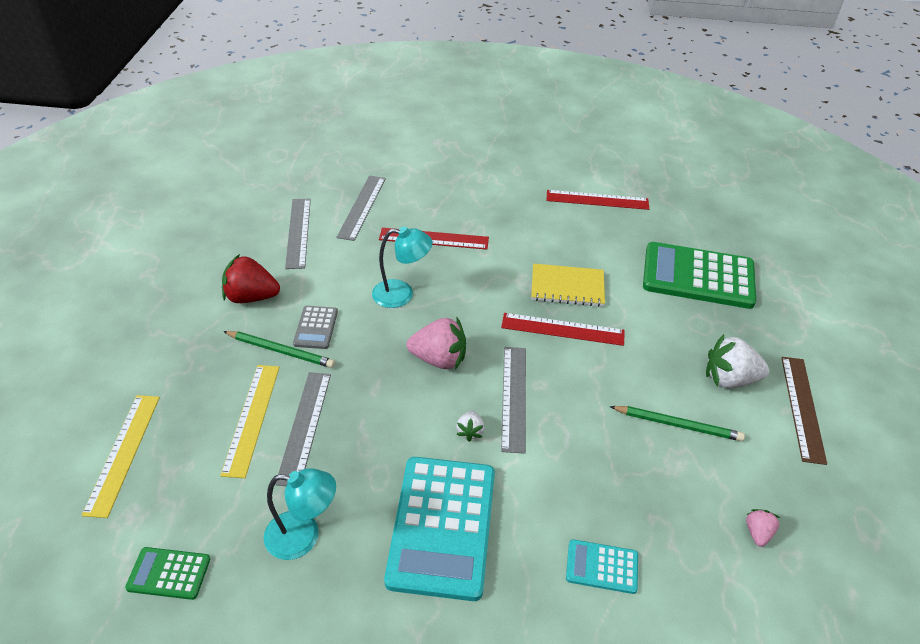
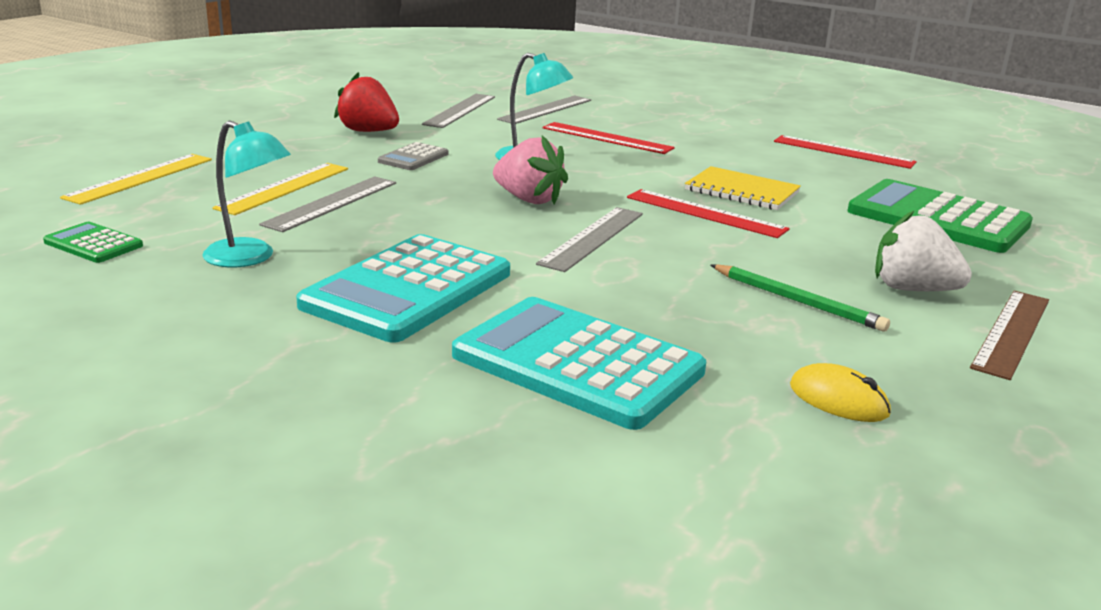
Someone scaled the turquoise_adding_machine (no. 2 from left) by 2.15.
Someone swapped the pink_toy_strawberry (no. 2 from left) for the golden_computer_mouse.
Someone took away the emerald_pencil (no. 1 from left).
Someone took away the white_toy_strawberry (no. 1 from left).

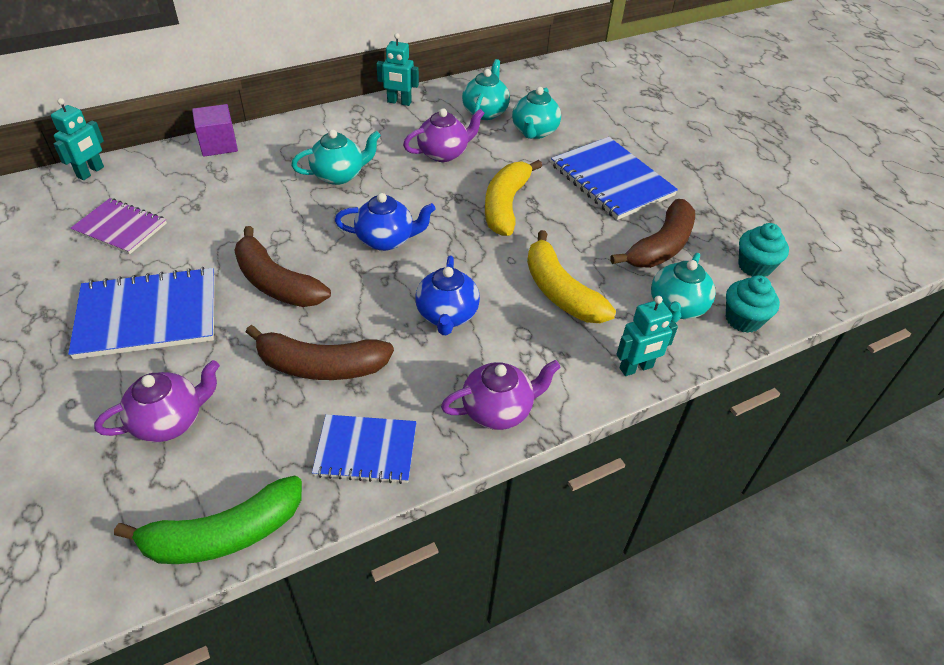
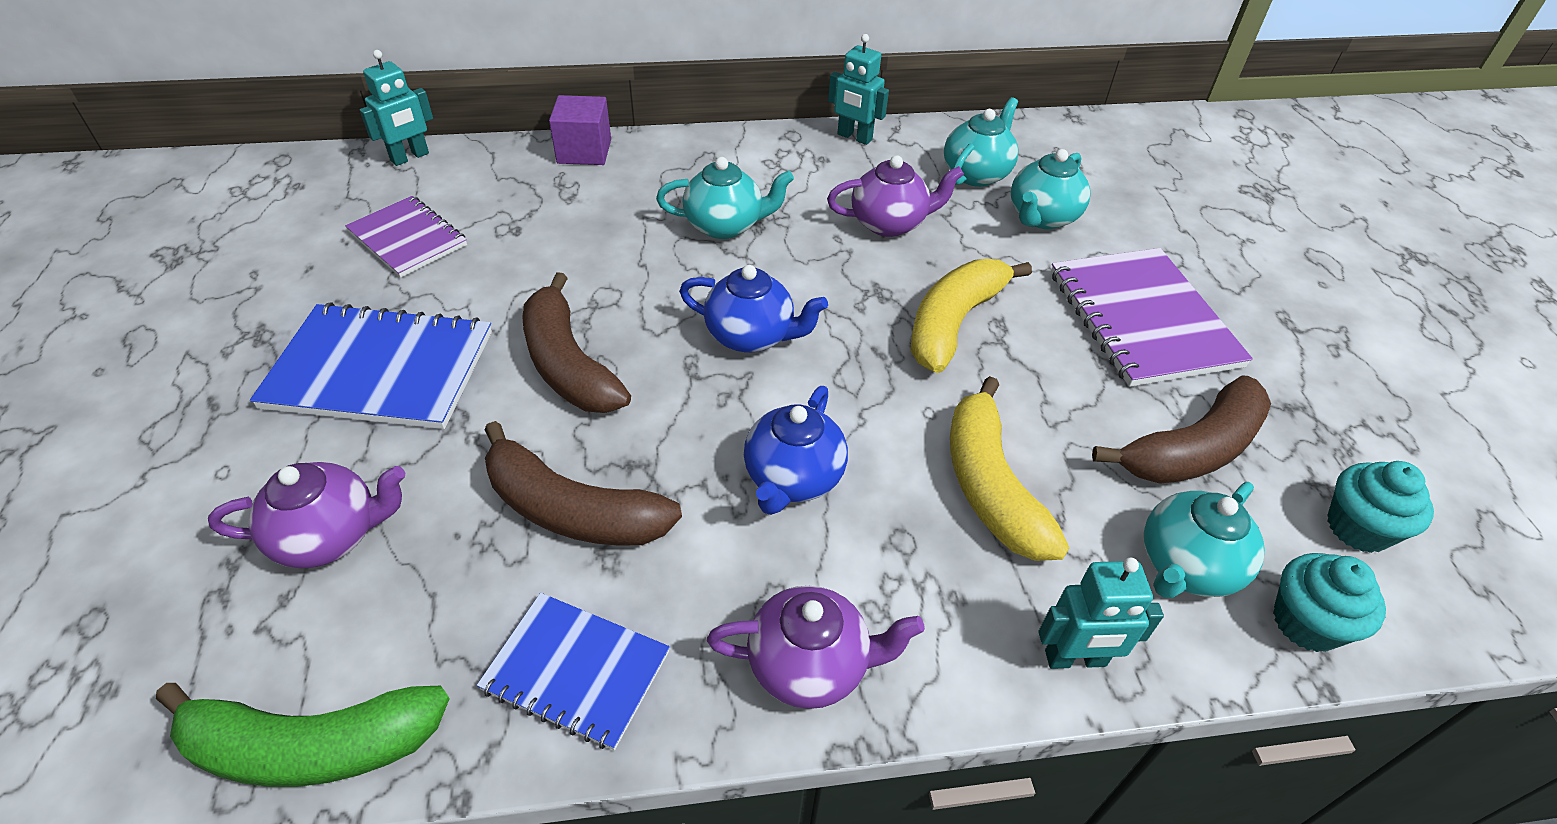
Someone repainted the cobalt_notepad (no. 3 from left), which became the royal_purple_notepad (no. 2 from left).

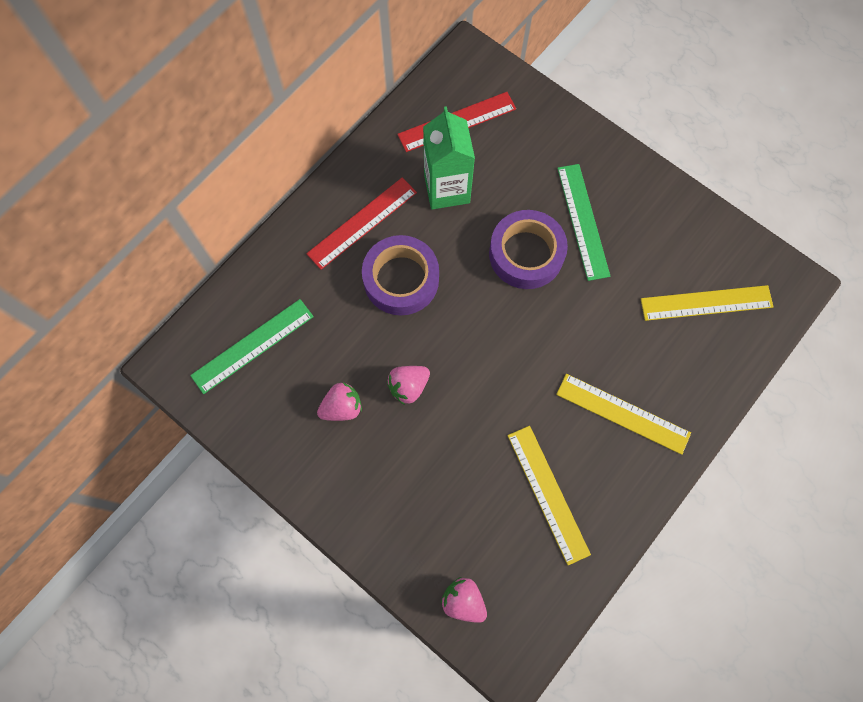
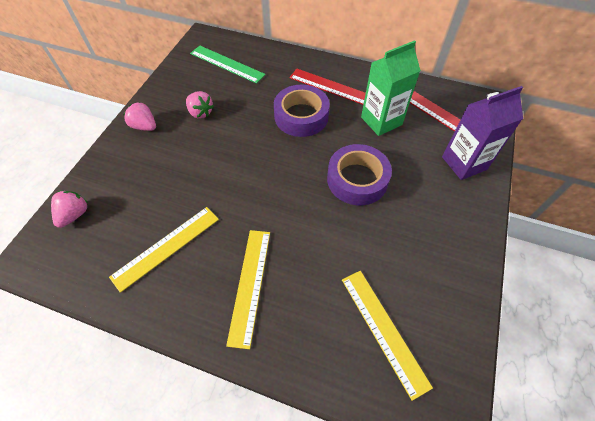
Someone carried the pink_toy_strawberry (no. 2 from left).
Someone put down the royal_purple_milk_carton.
Someone took away the emerald_straightedge (no. 2 from left).

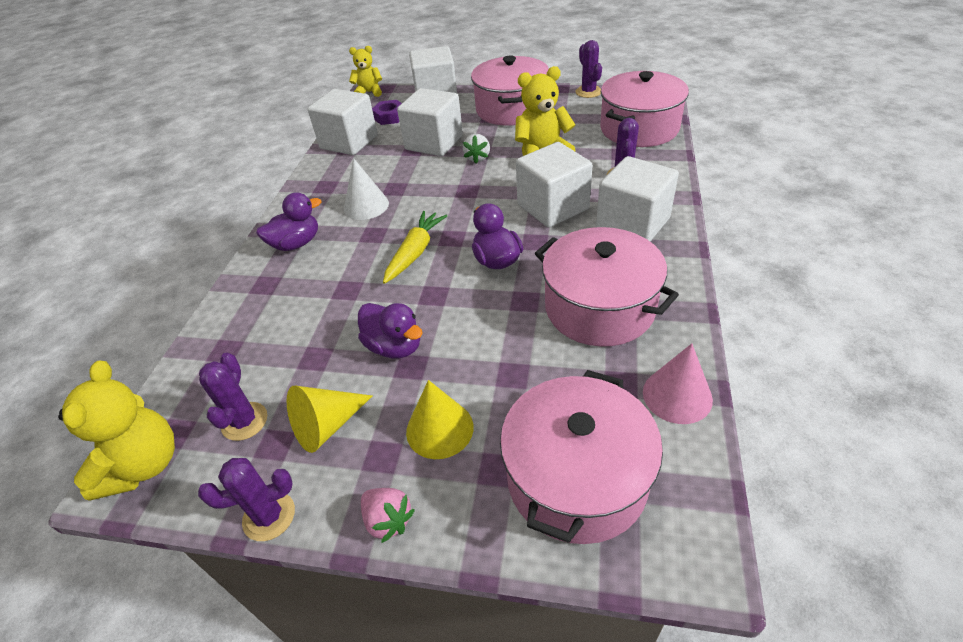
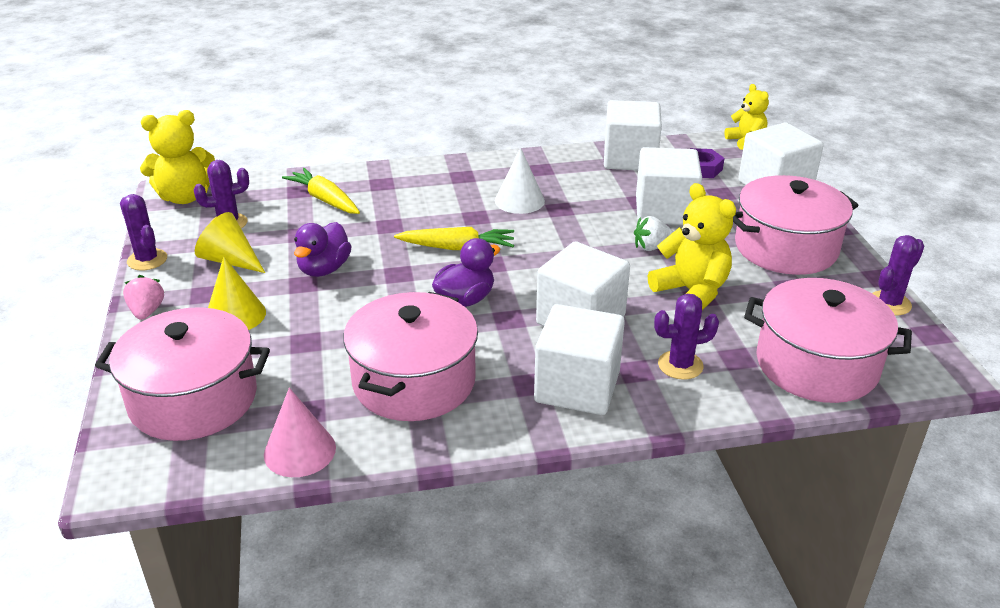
Someone rotated the pink_toy_strawberry by 150 degrees clockwise.
Someone put down the golden_toy_carrot (no. 1 from left).
Someone took away the royal_purple_rubber_duck (no. 1 from left).

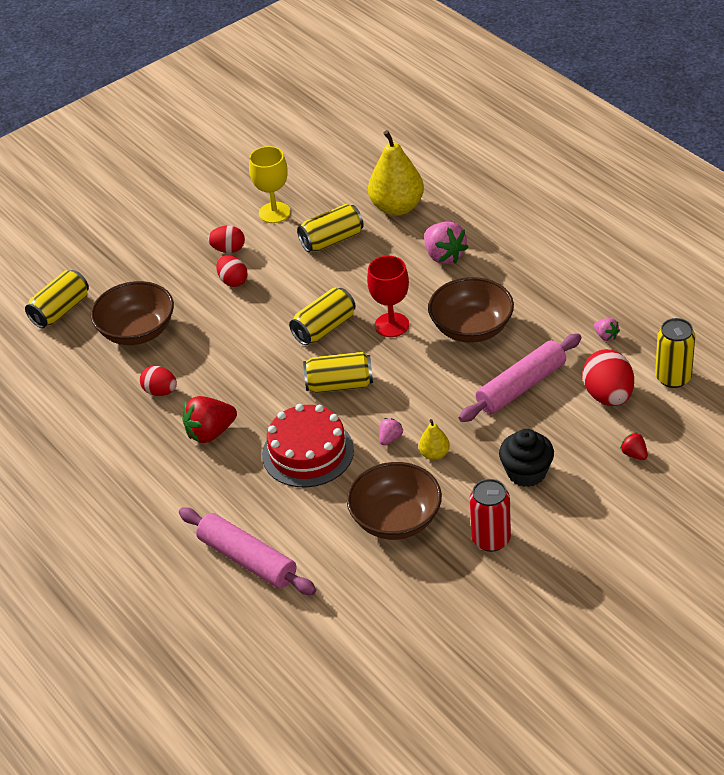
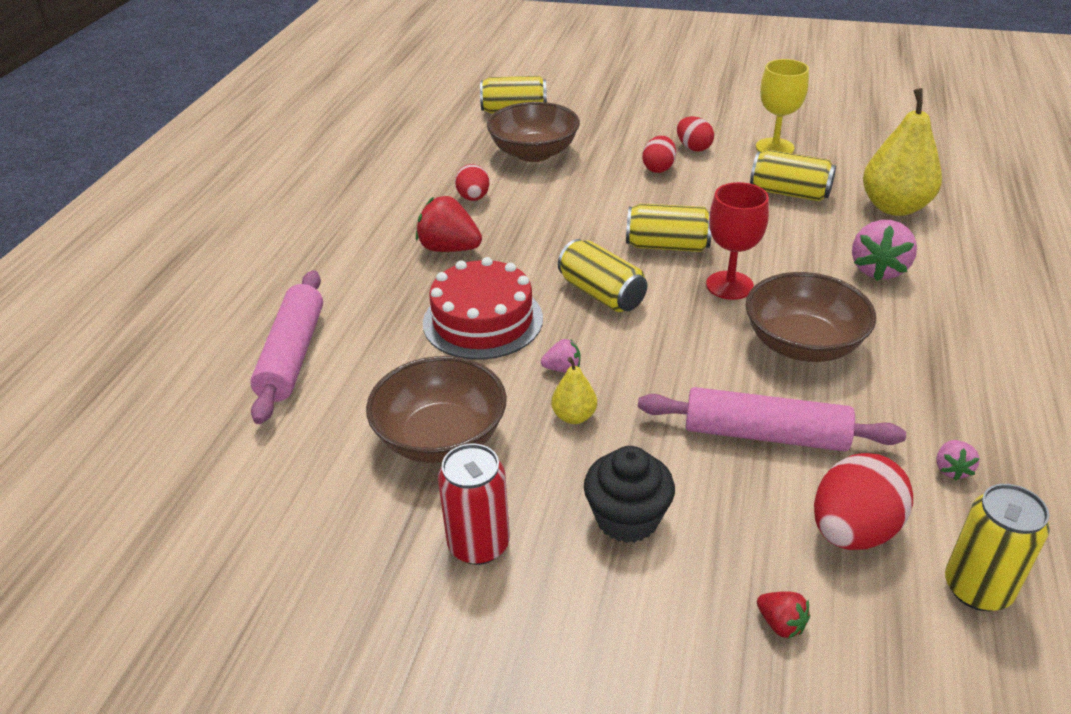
Someone rotated the red_toy_strawberry (no. 2 from left) by 120 degrees clockwise.

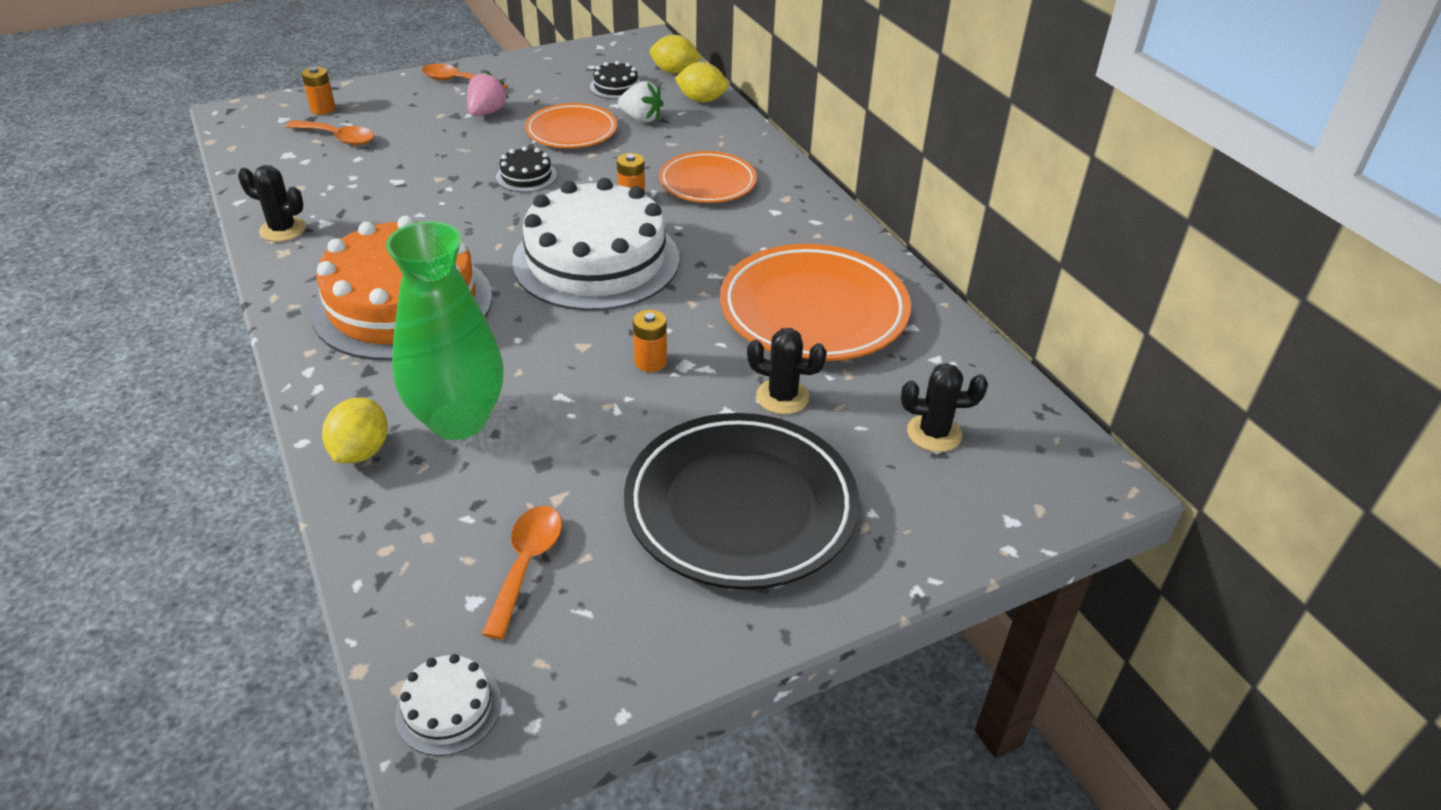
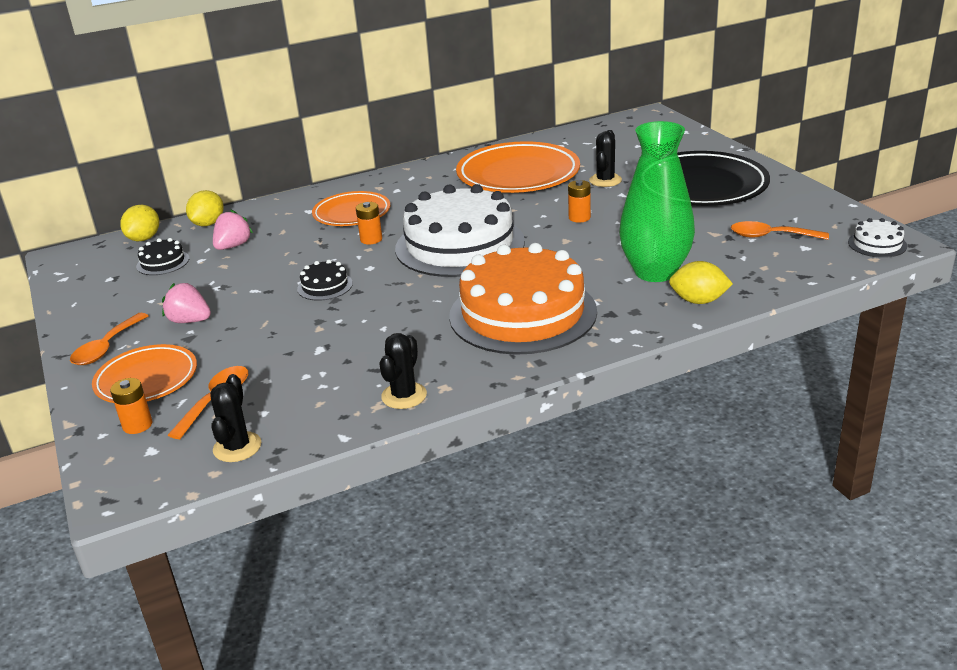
Someone carried the bright_orange_plate (no. 1 from left).
Someone carried the jet-black_prickly_plant (no. 3 from left in the first image).
Someone repainted the white_toy_strawberry, which became the pink_toy_strawberry (no. 2 from left).

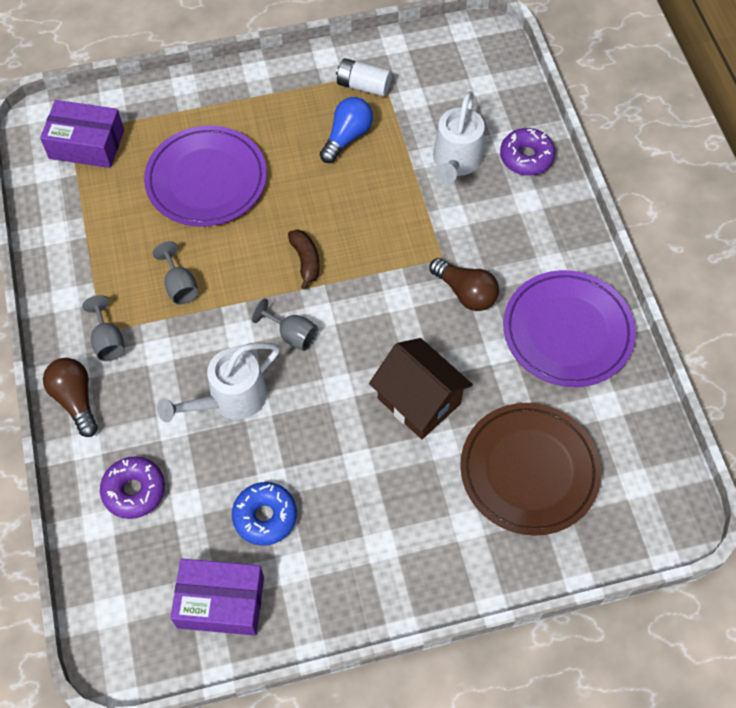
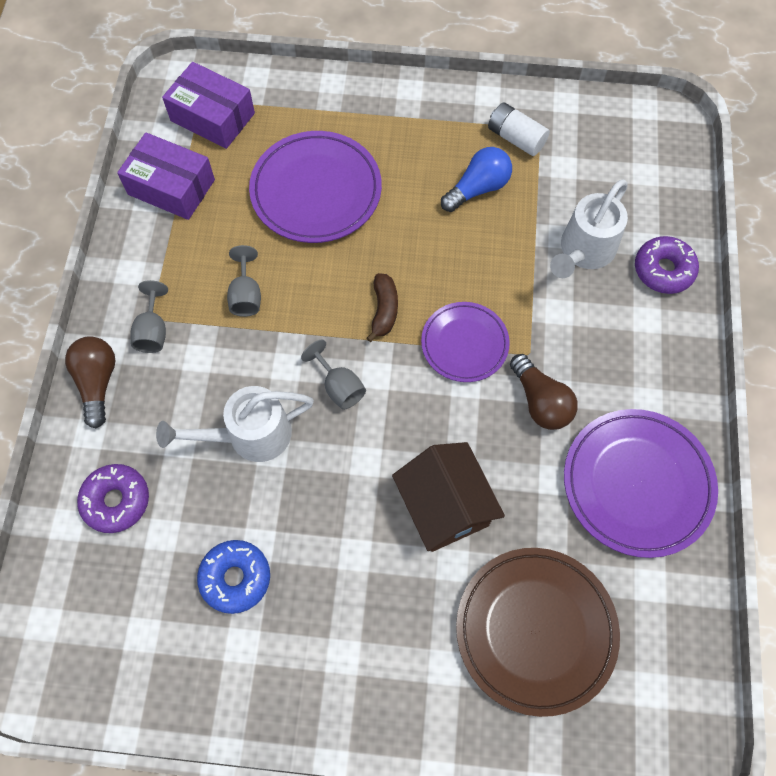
Someone carried the royal_purple_package (no. 2 from left in the first image).
Someone put down the royal_purple_plate (no. 2 from left).

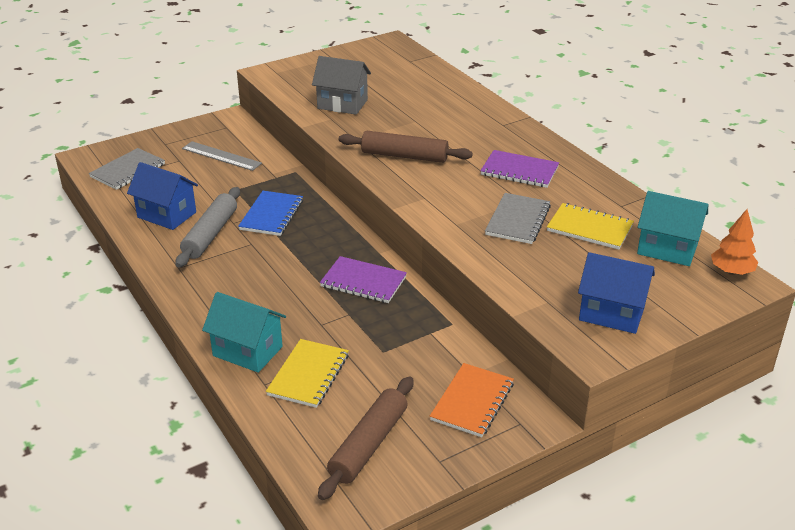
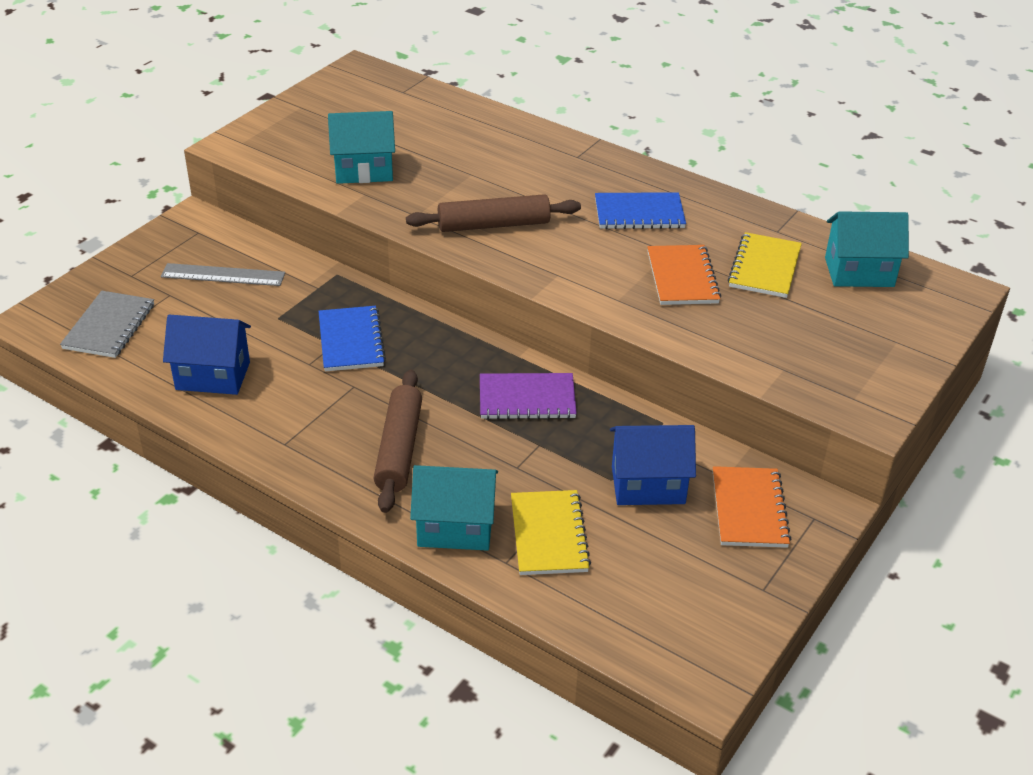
Someone repainted the ash-grey_cottage, which became the turquoise_cottage (no. 1 from left).
Someone carried the dark_brown_rolling_pin (no. 1 from left).
Someone repainted the royal_purple_notepad (no. 2 from left), which became the cobalt_notepad (no. 2 from left).
Someone carried the cobalt_cottage (no. 2 from left).
Someone repainted the ash-grey_notepad (no. 2 from left), which became the bright_orange_notepad (no. 1 from left).
Someone rotated the golden_notepad (no. 2 from left) by 75 degrees counterclockwise.
Someone took away the ash-grey_rolling_pin.
Someone took away the bright_orange_fir_tree.

